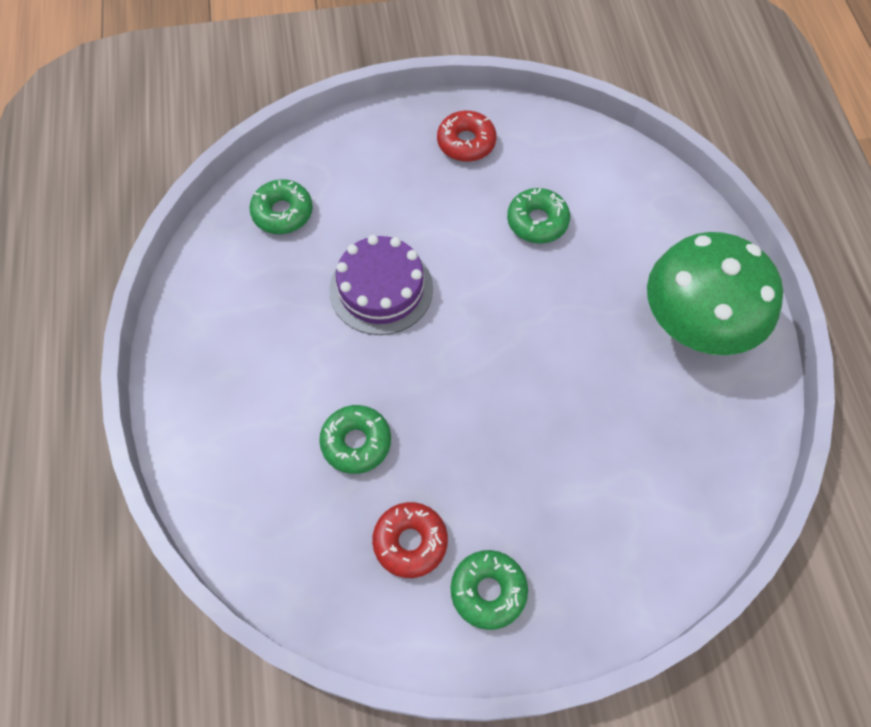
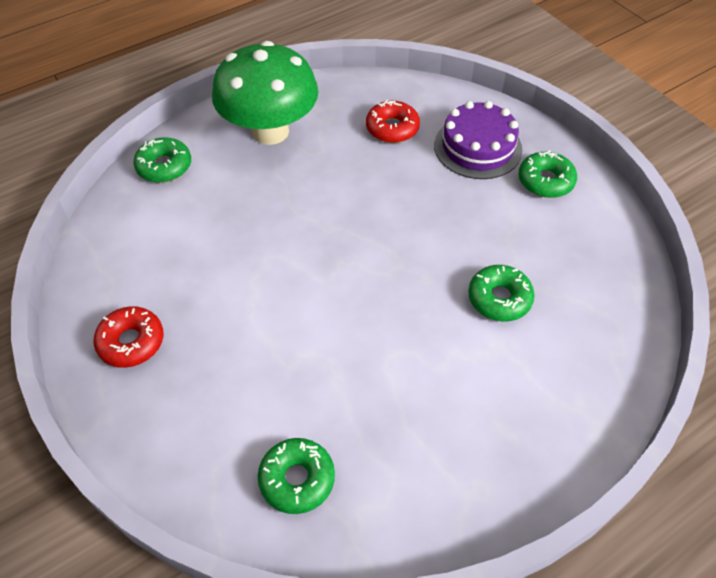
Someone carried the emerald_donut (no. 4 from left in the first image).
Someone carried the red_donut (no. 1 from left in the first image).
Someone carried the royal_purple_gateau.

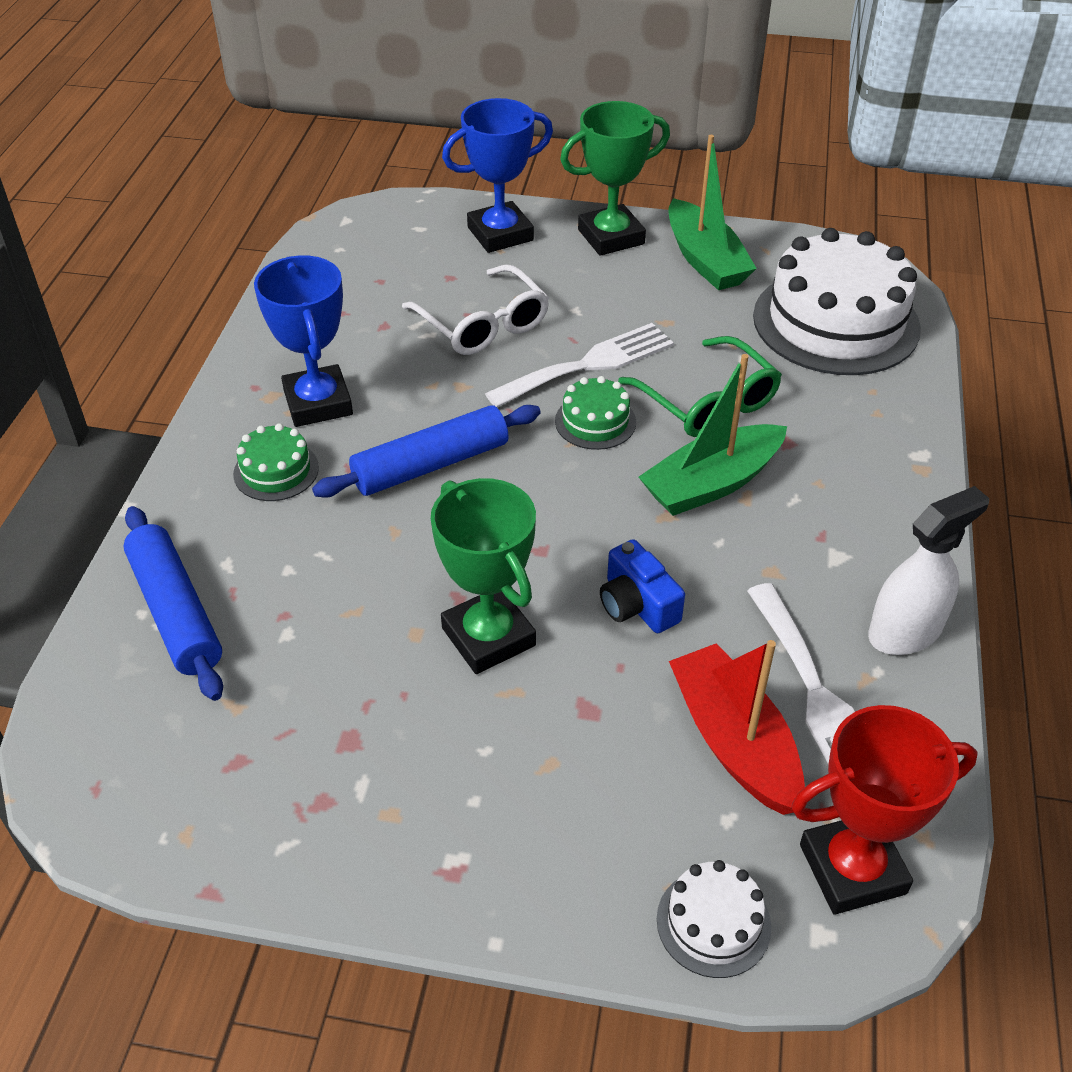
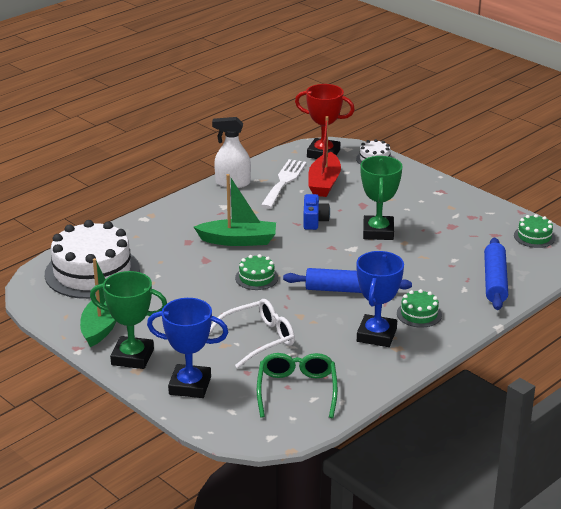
Someone rotated the white_eyeglasses by 60 degrees clockwise.
Someone carried the emerald_eyeglasses.
Someone put down the emerald_gateau (no. 3 from left).
Someone took away the white_table_fork (no. 1 from left).

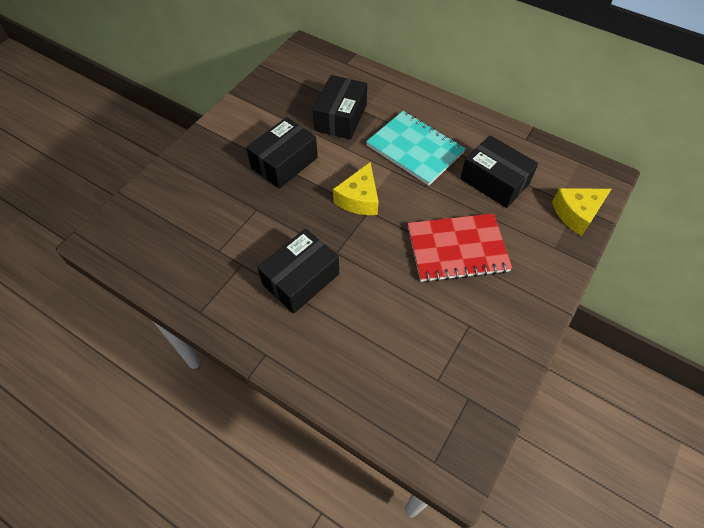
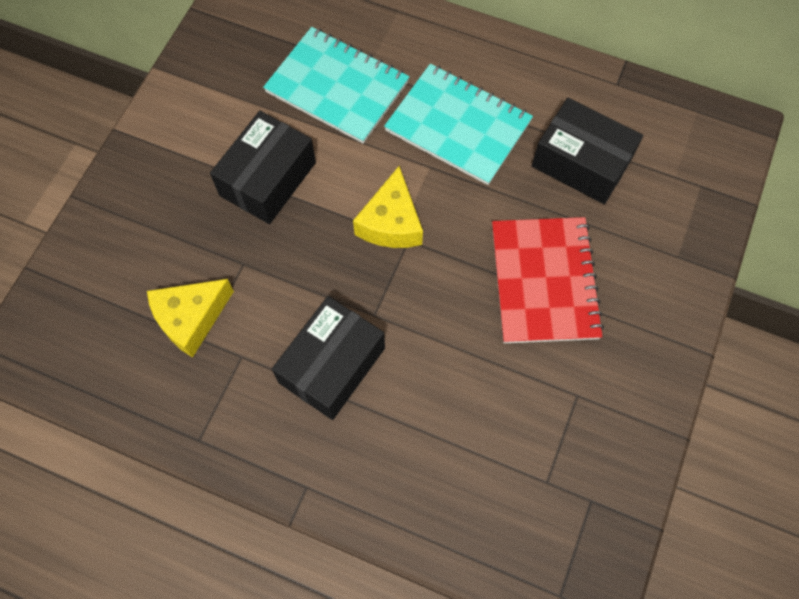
Someone carried the golden_cheese_wedge (no. 2 from left in the first image).
Someone swapped the jet-black_package (no. 3 from left) for the turquoise_notepad (no. 1 from left).
Someone rotated the red_notepad by 75 degrees counterclockwise.

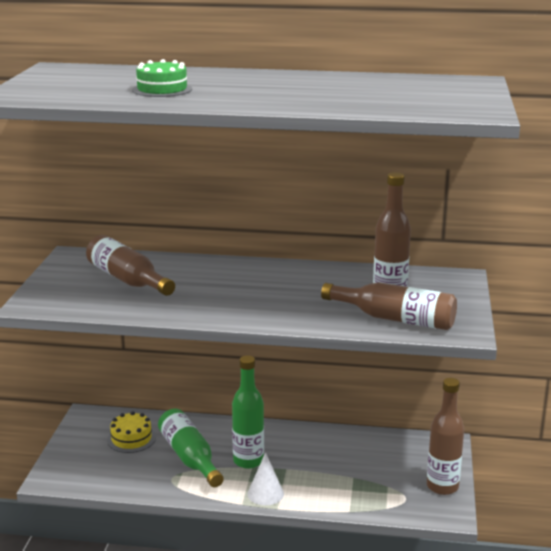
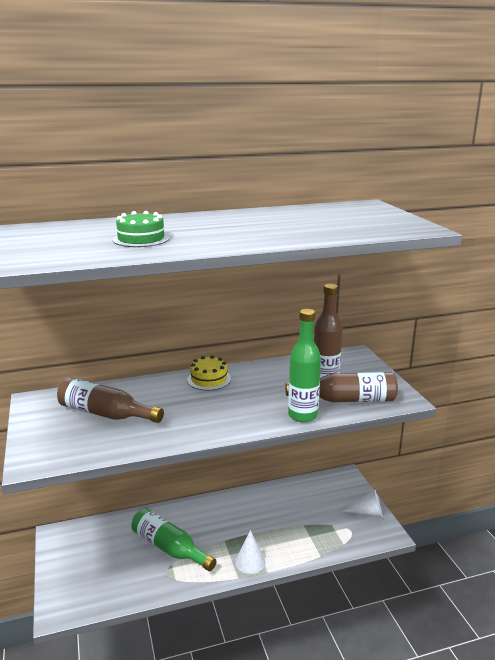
Someone carried the golden_gateau.
Someone carried the emerald_drink_bottle (no. 2 from left).
Someone swapped the dark_brown_drink_bottle (no. 4 from left) for the white_cone (no. 2 from left).

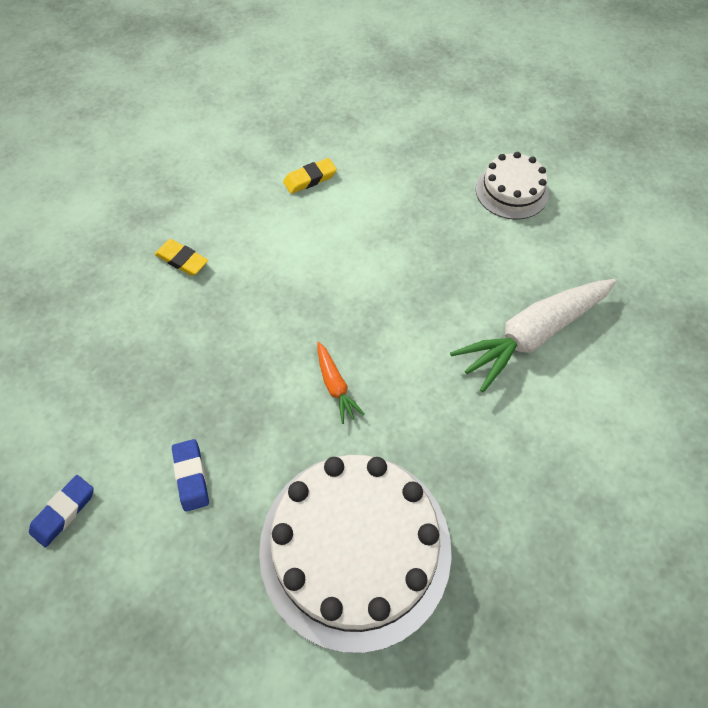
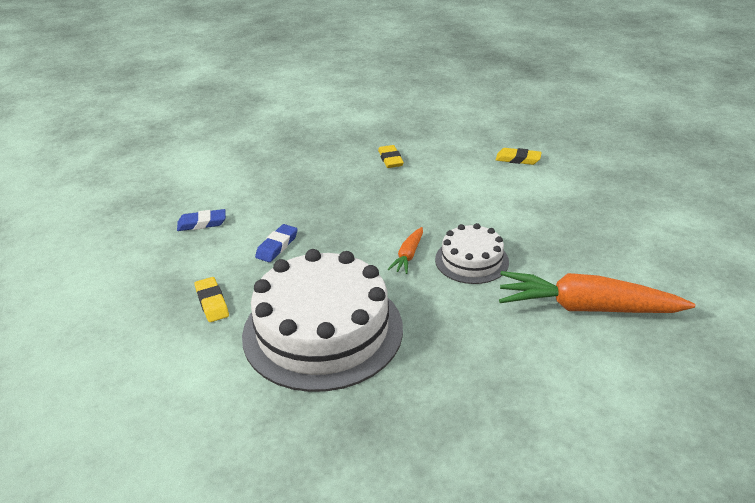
Someone put down the golden_pencil_eraser (no. 1 from left).
Someone carried the white_gateau (no. 2 from left).
Someone repainted the white_toy_carrot, which became the bright_orange_toy_carrot (no. 2 from left).

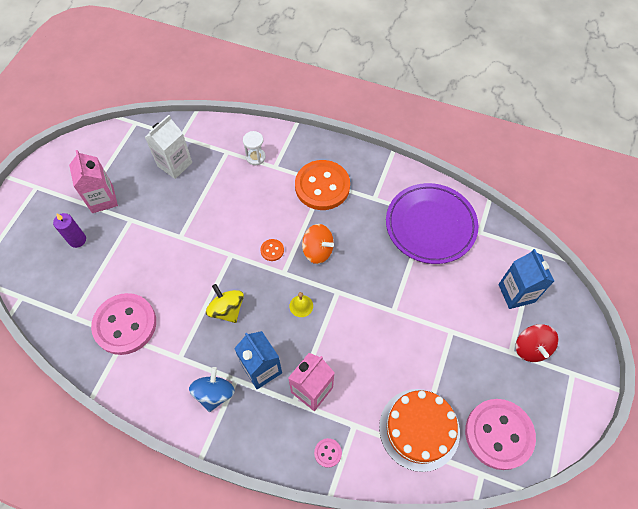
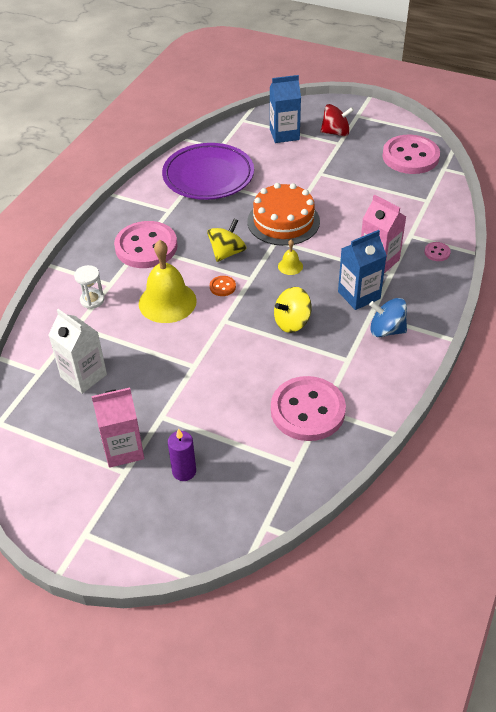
Someone repainted the bright_orange_button (no. 2 from left), which became the pink_button (no. 1 from left).
Someone put down the golden_hand_bell (no. 1 from left).
Someone repainted the bright_orange_spinning_top, which became the golden_spinning_top (no. 1 from left).
Someone carried the bright_orange_gateau.

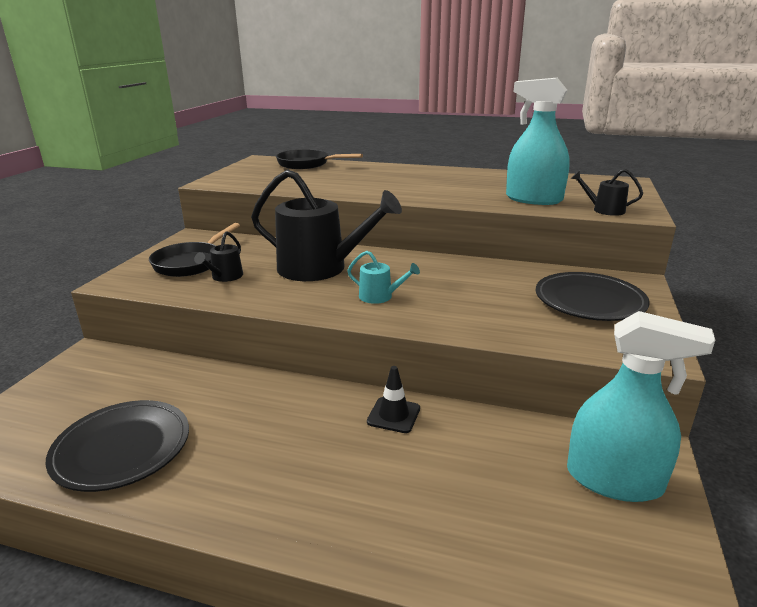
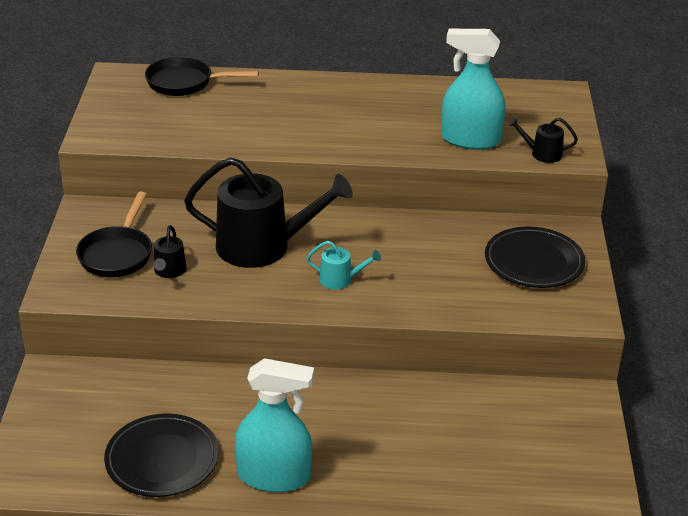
Someone carried the turquoise_spray_bottle (no. 2 from left in the first image).
Someone took away the jet-black_traffic_cone.

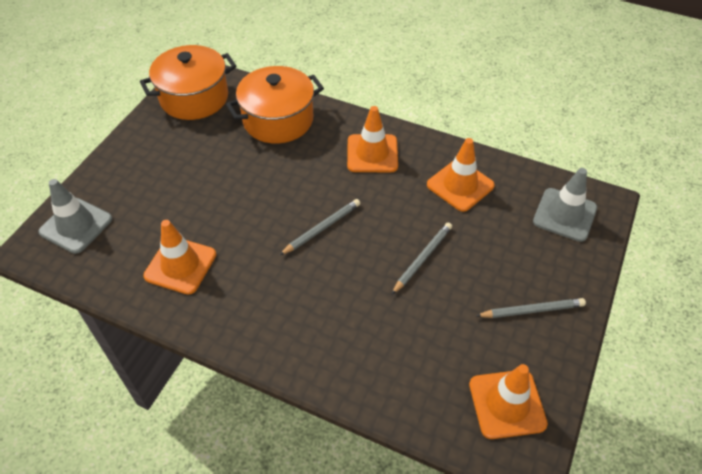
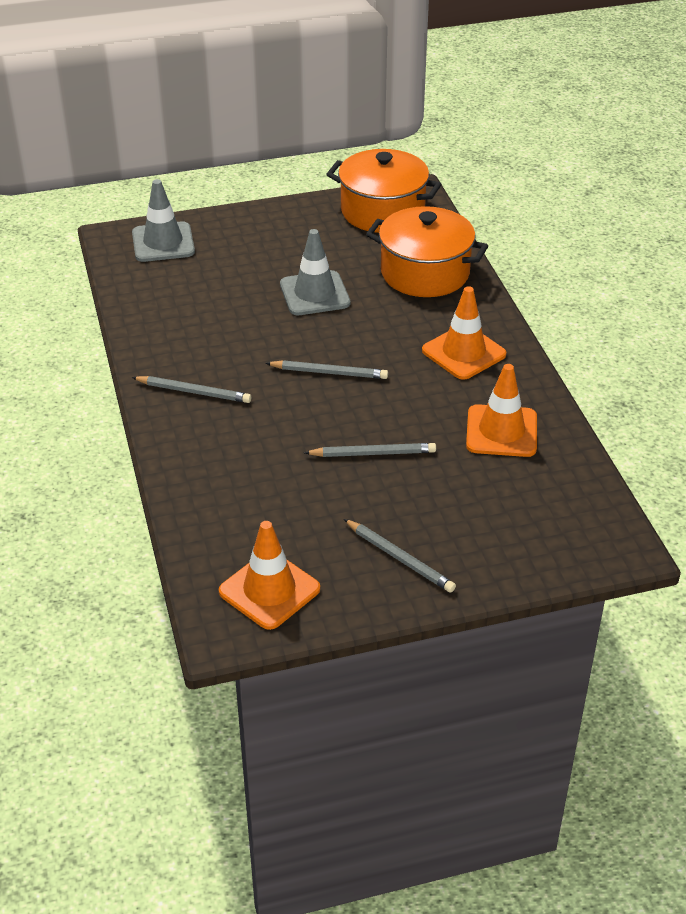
Someone put down the ash-grey_pencil (no. 1 from left).
Someone carried the ash-grey_traffic_cone (no. 2 from left).
Someone took away the bright_orange_traffic_cone (no. 1 from left).

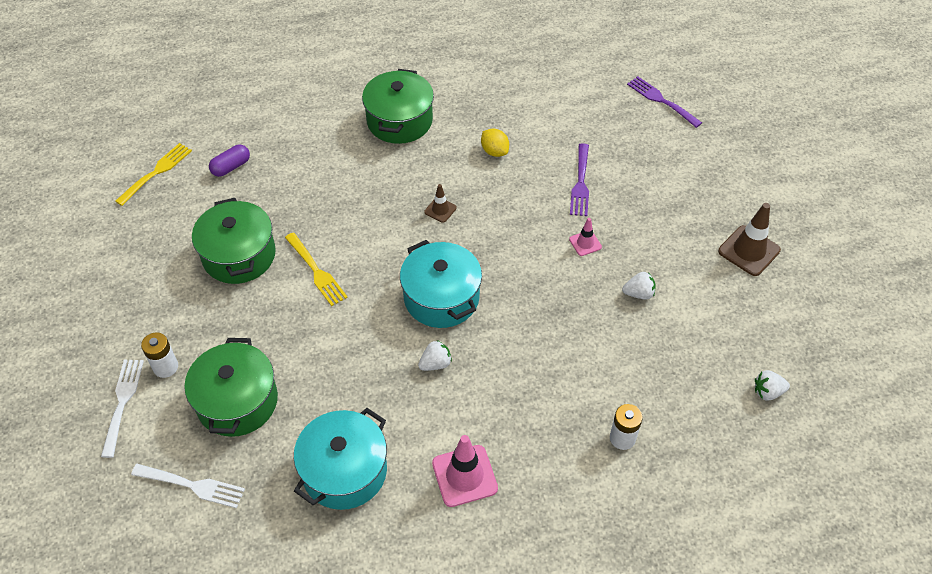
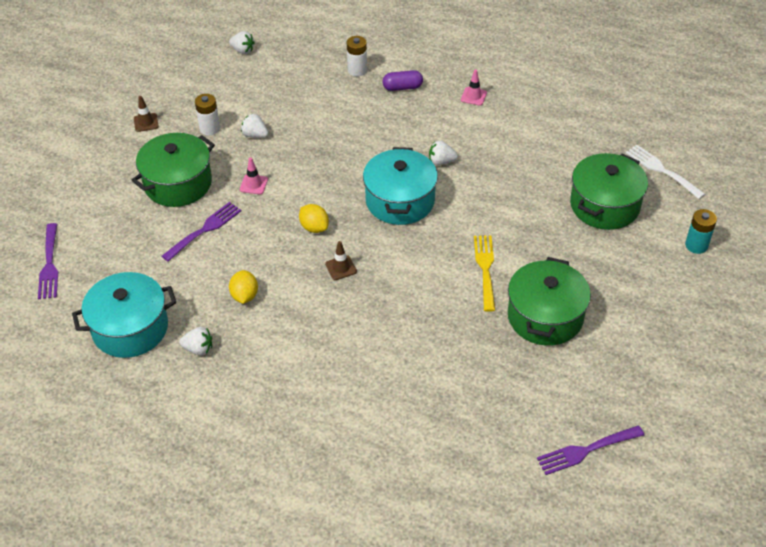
Someone carried the turquoise_stockpot (no. 1 from left).
Someone carried the emerald_stockpot (no. 3 from left in the first image).
Someone scaled the dark_brown_traffic_cone (no. 2 from left in the first image) by 0.54.
Someone put down the white_toy_strawberry (no. 1 from left).
Someone carried the white_AA_battery (no. 1 from left).
Someone put down the golden_citrus_fruit (no. 2 from left).
Someone carried the royal_purple_pill.
Someone scaled the pink_traffic_cone (no. 1 from left in the first image) by 0.54.
Someone repainted the golden_table_fork (no. 1 from left), which became the royal_purple_table_fork (no. 3 from left).
Someone swapped the white_table_fork (no. 1 from left) for the turquoise_AA_battery.

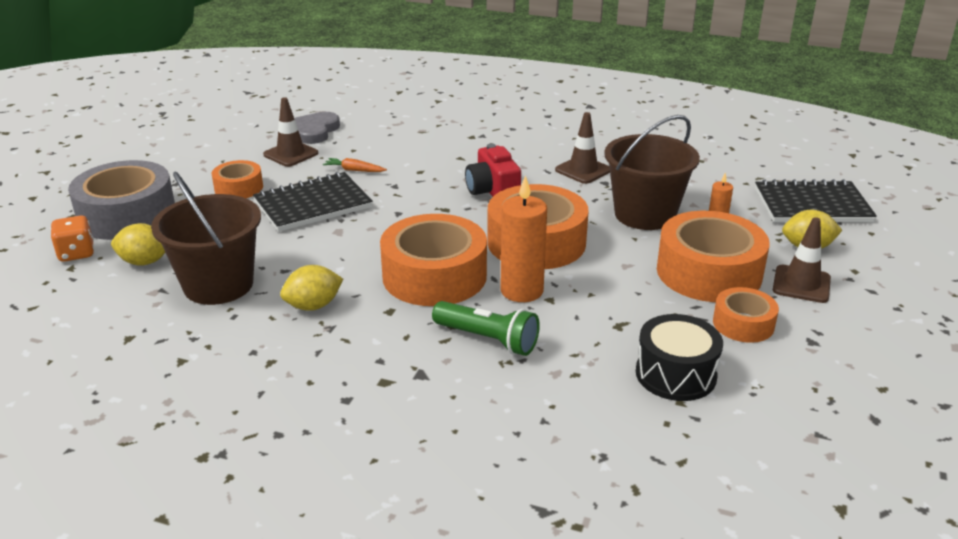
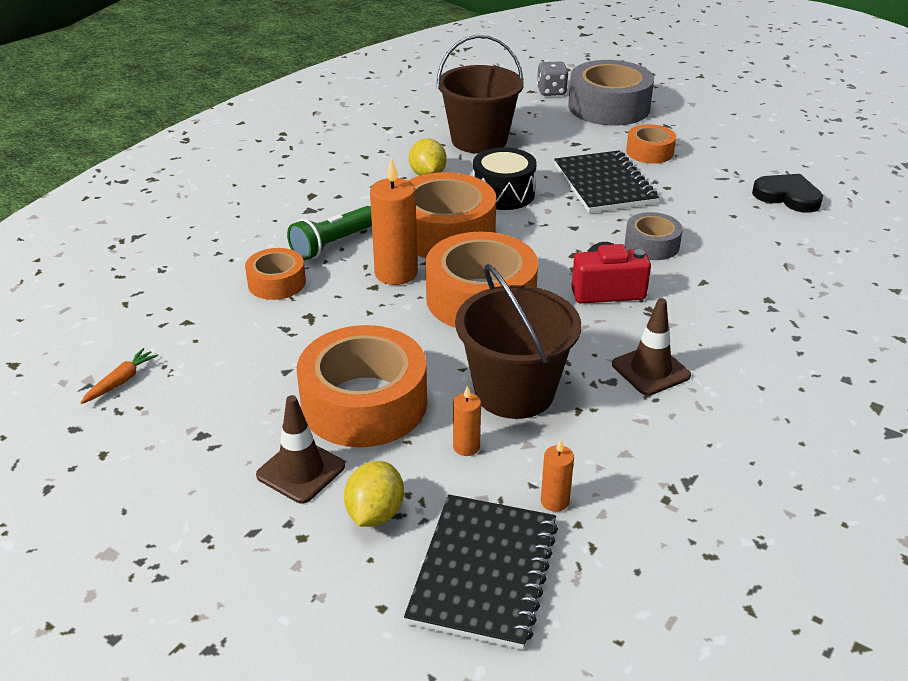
Someone carried the bright_orange_toy_carrot.
Someone carried the bright_orange_roll_of_tape (no. 5 from left in the first image).
Someone carried the jet-black_snare_drum.
Someone repainted the bright_orange_dice, which became the ash-grey_dice.
Someone put down the bright_orange_candle (no. 3 from left).
Someone put down the ash-grey_roll_of_tape (no. 2 from left).
Someone repainted the ash-grey_love_heart, which became the jet-black_love_heart.
Someone took away the golden_citrus_fruit (no. 1 from left).
Someone took away the dark_brown_traffic_cone (no. 1 from left).

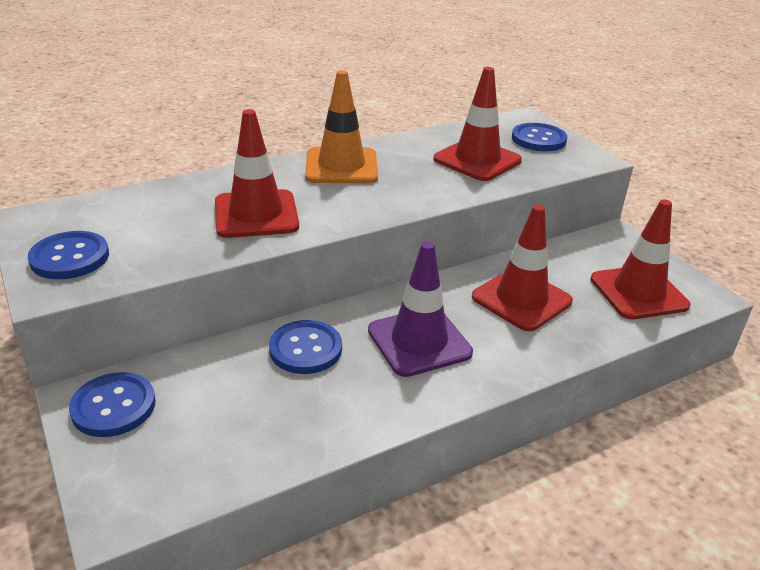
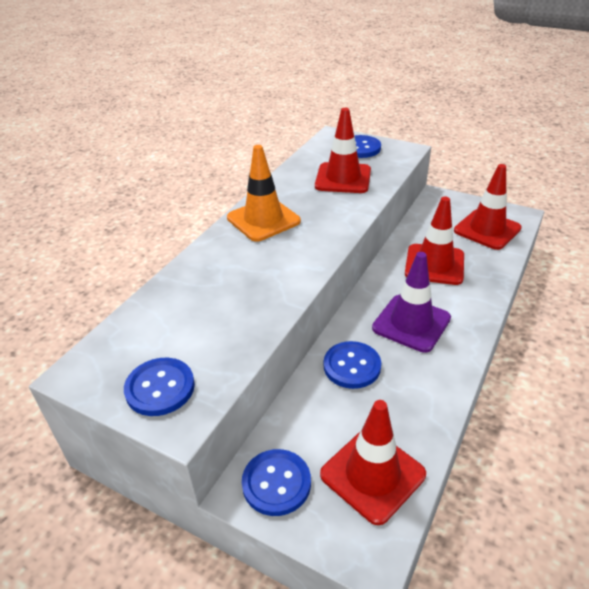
Someone carried the red_traffic_cone (no. 1 from left in the first image).

